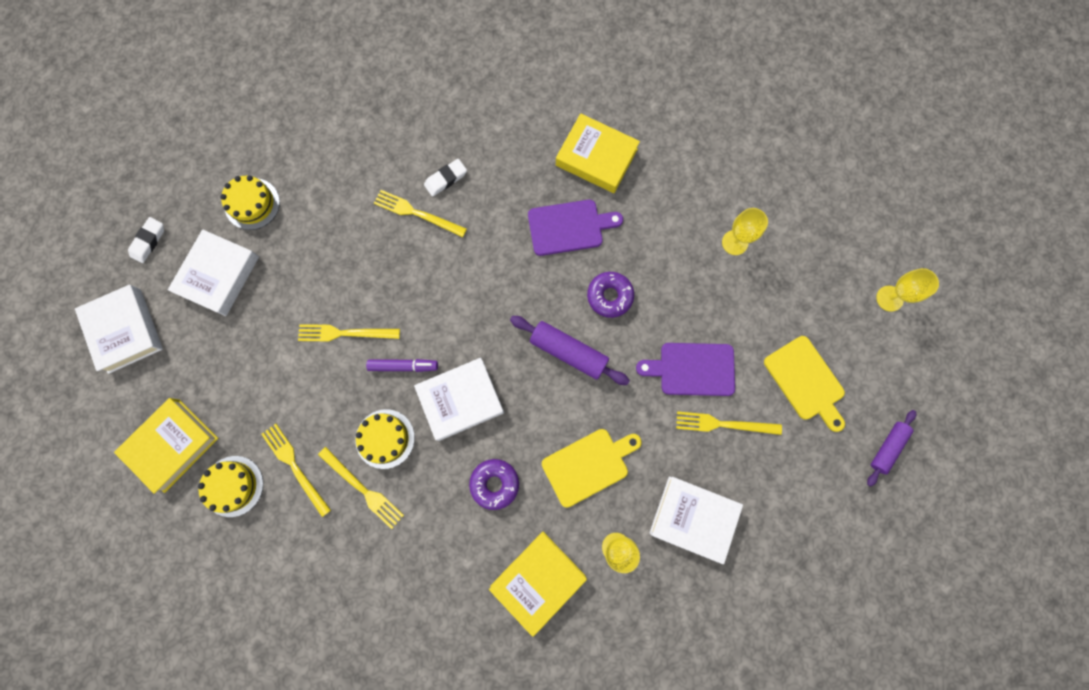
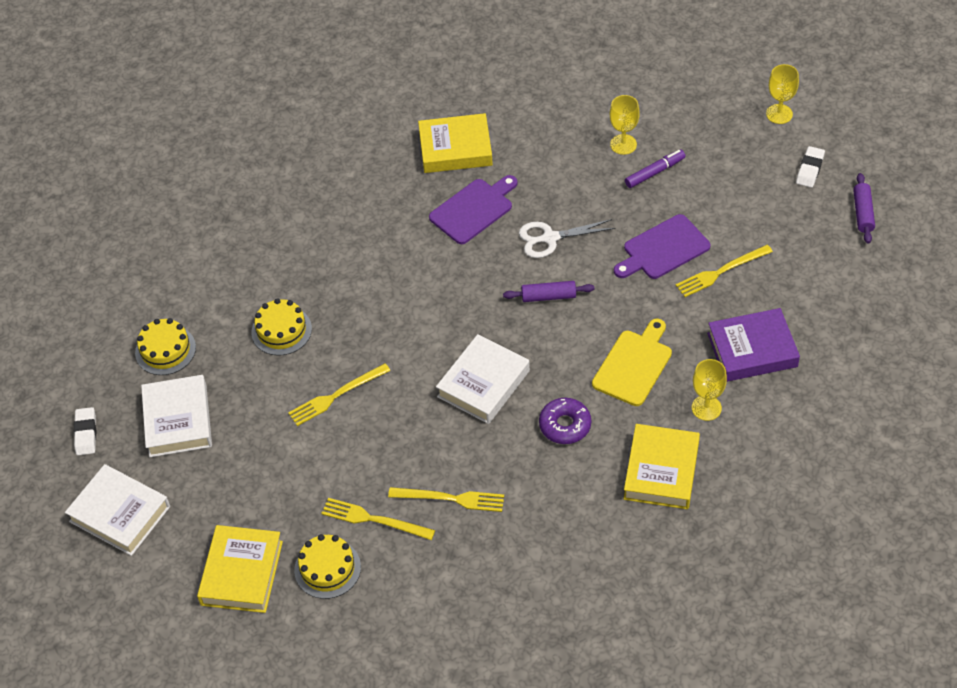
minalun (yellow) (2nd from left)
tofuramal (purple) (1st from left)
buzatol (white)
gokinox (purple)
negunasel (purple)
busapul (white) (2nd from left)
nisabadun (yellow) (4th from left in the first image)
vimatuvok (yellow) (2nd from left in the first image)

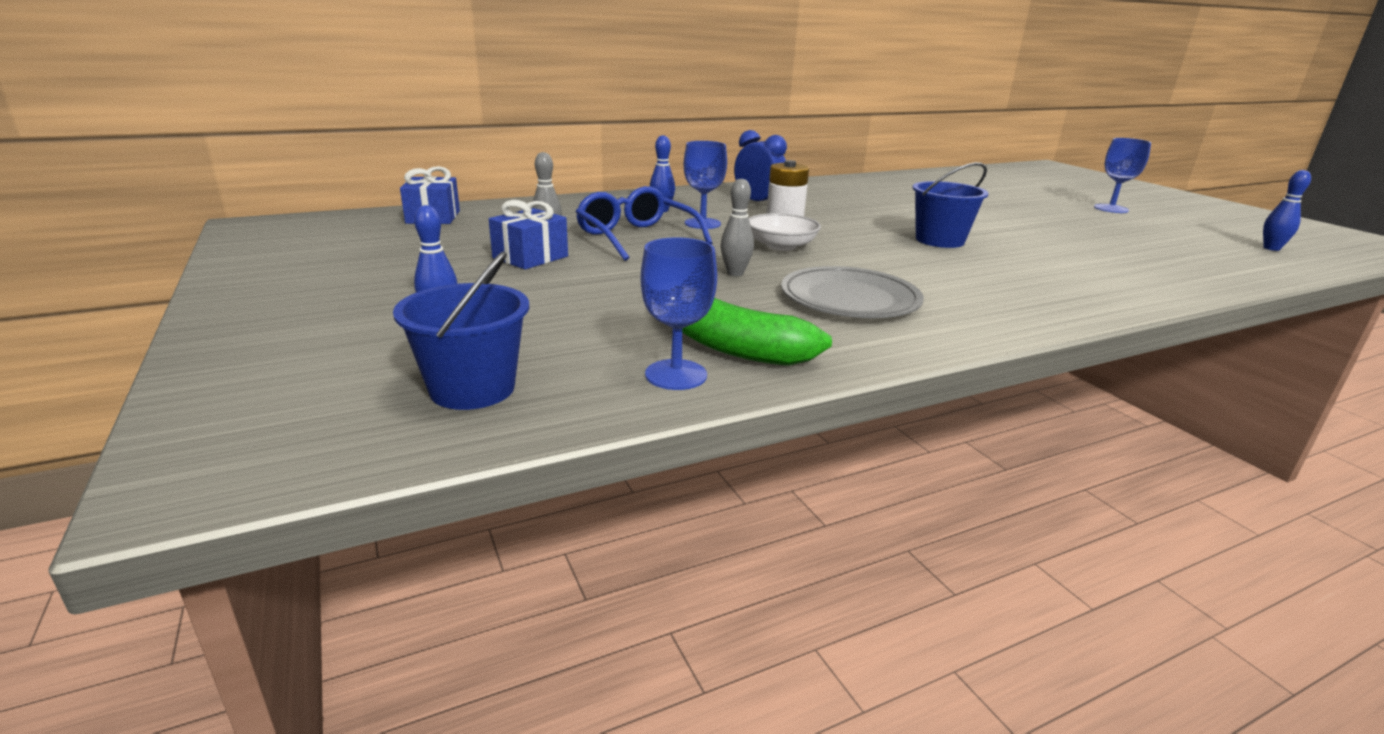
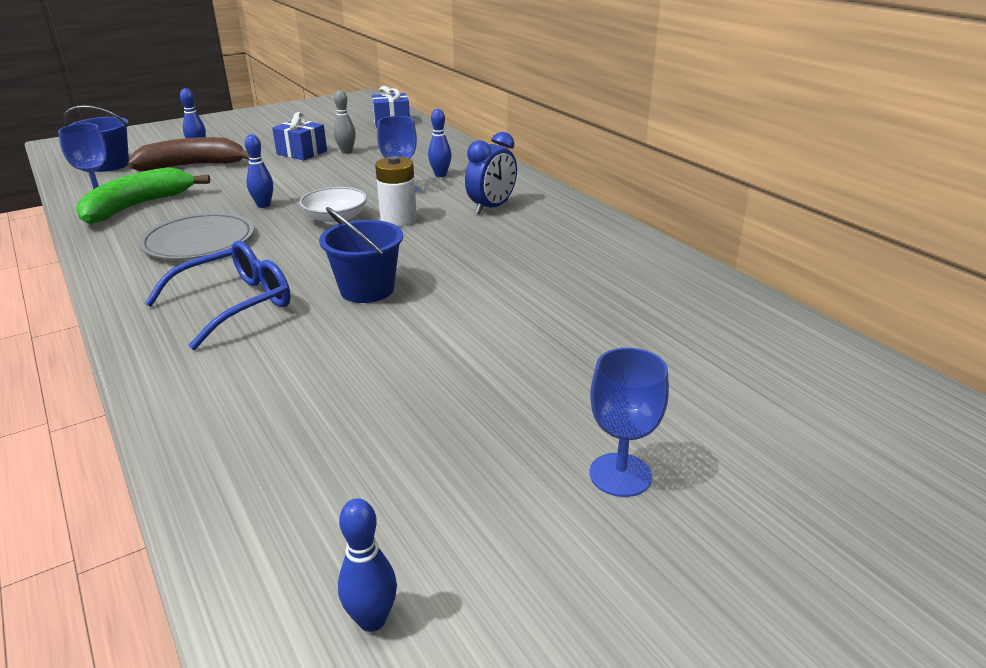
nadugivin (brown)
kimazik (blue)
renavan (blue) (2nd from left)

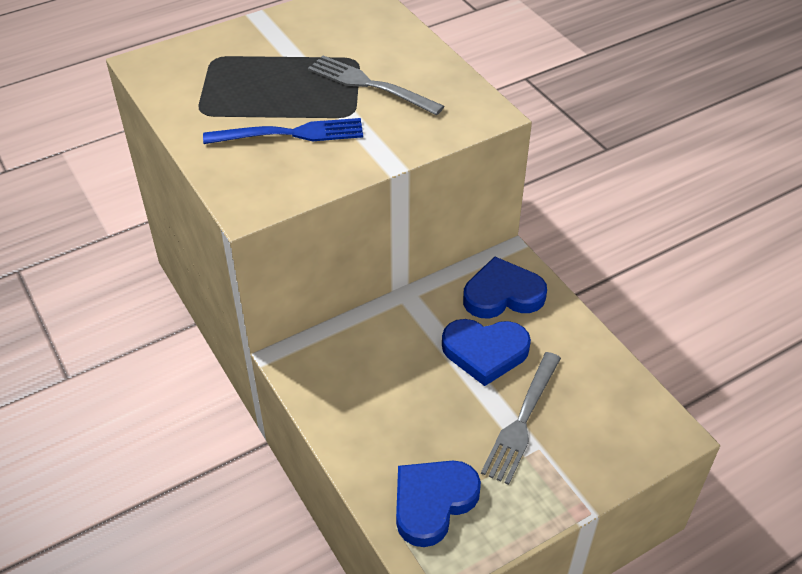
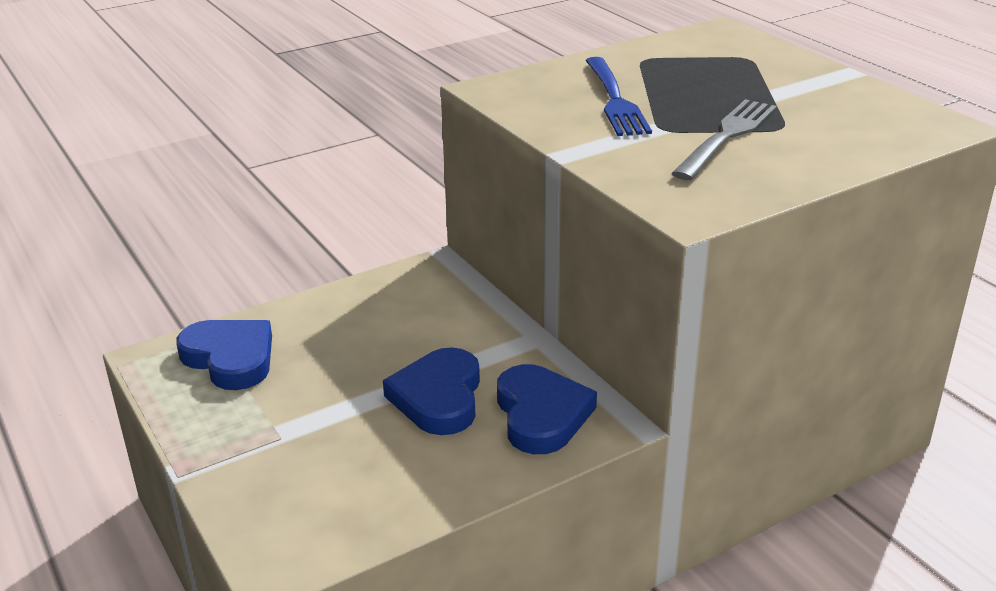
nisabadun (grey) (2nd from left in the first image)

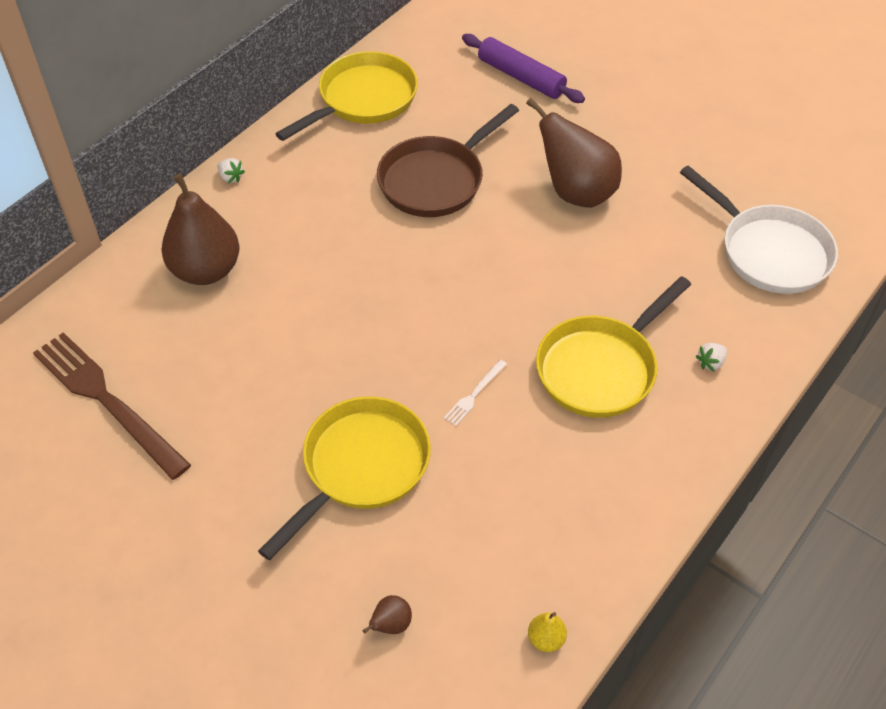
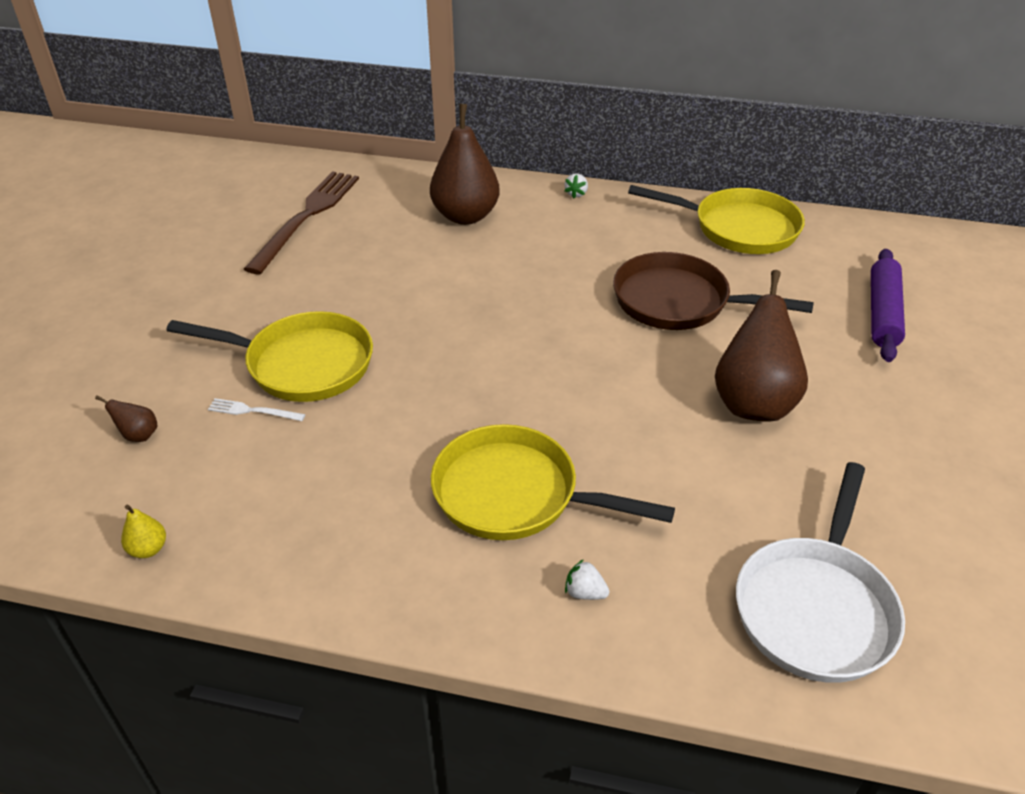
nisabadun (white)

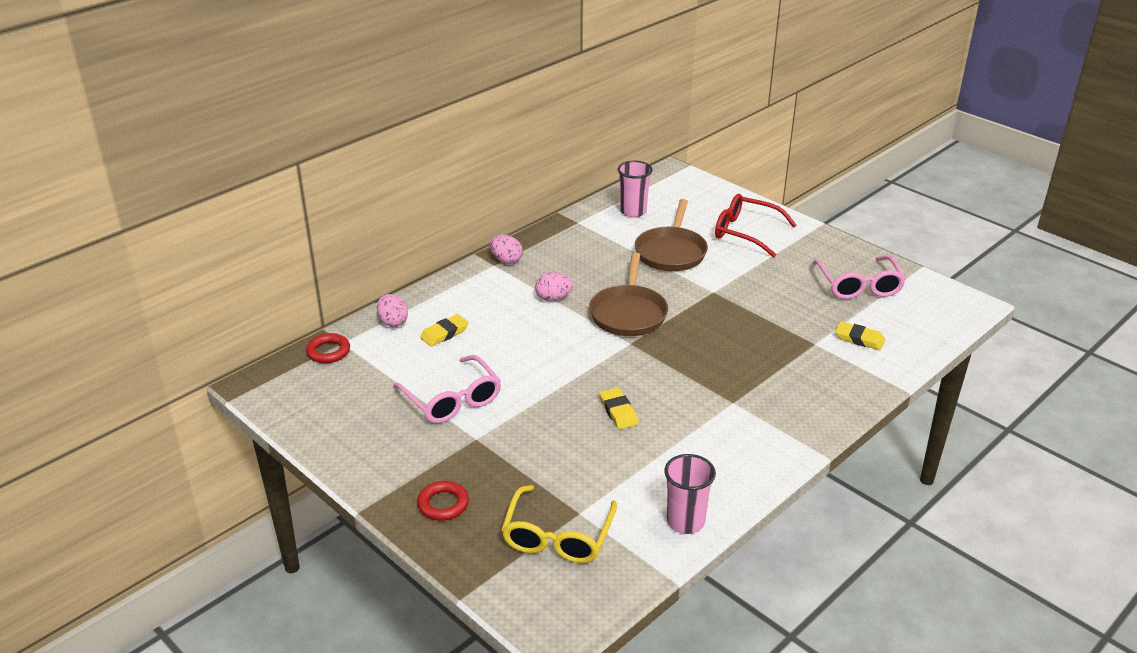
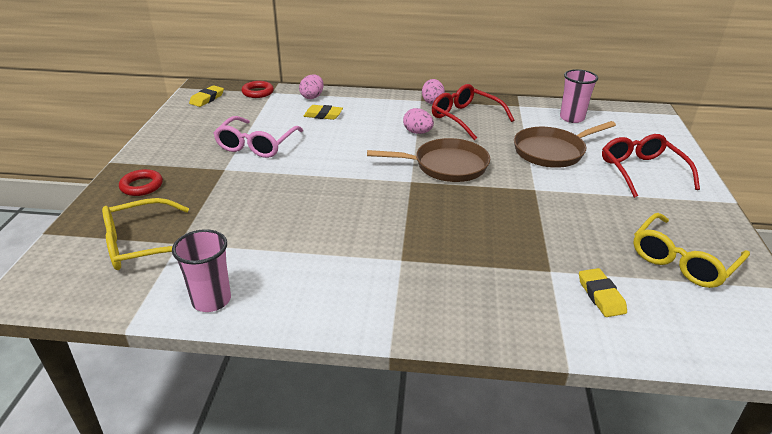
busapul (yellow) (1st from left)
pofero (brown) (1st from left)
kimazik (red) (1st from left)
kimazik (yellow) (2nd from left)

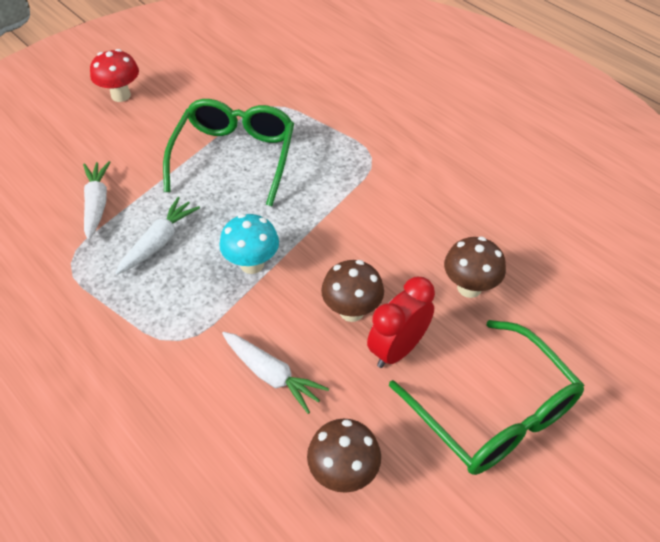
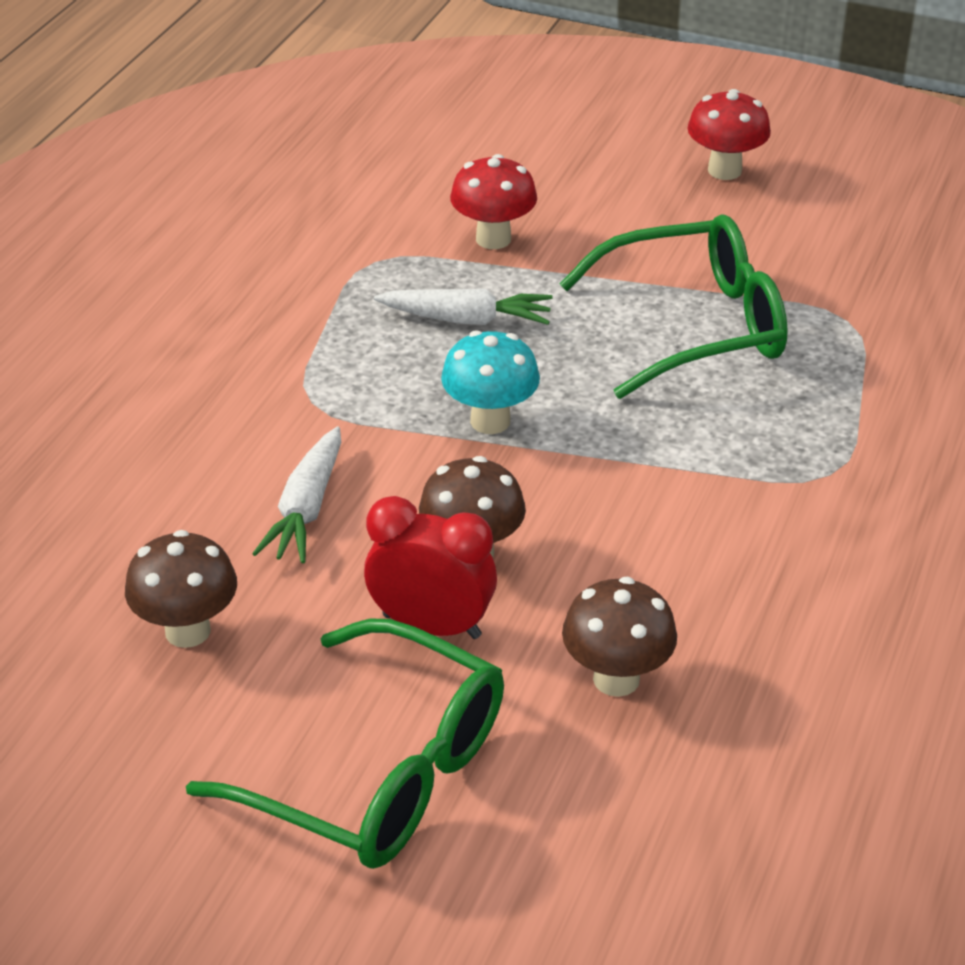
kimazik (green) (1st from left)
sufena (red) (1st from left)

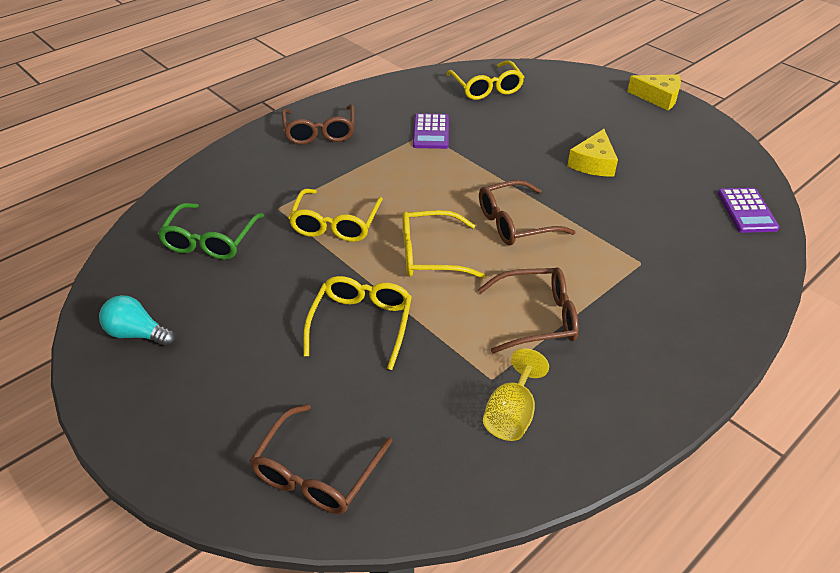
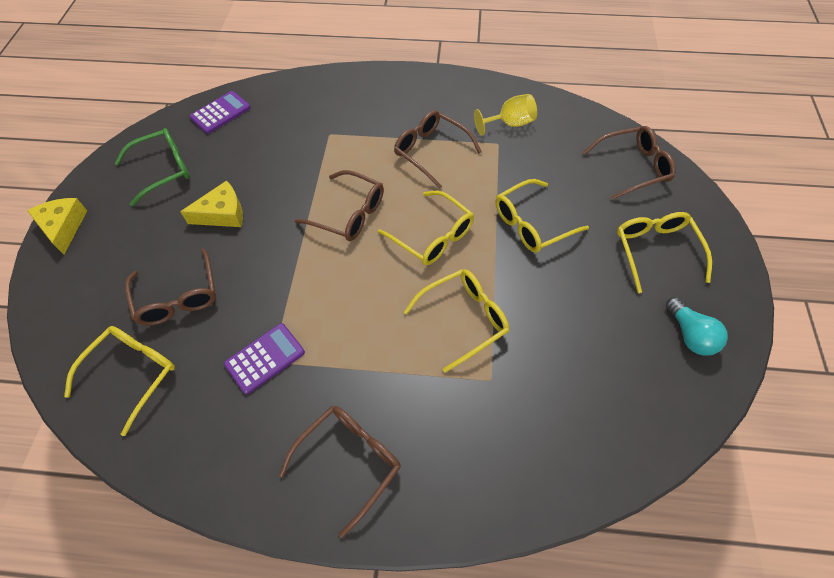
kimazik (green)
kimazik (brown) (1st from left)
kimazik (yellow) (5th from left)

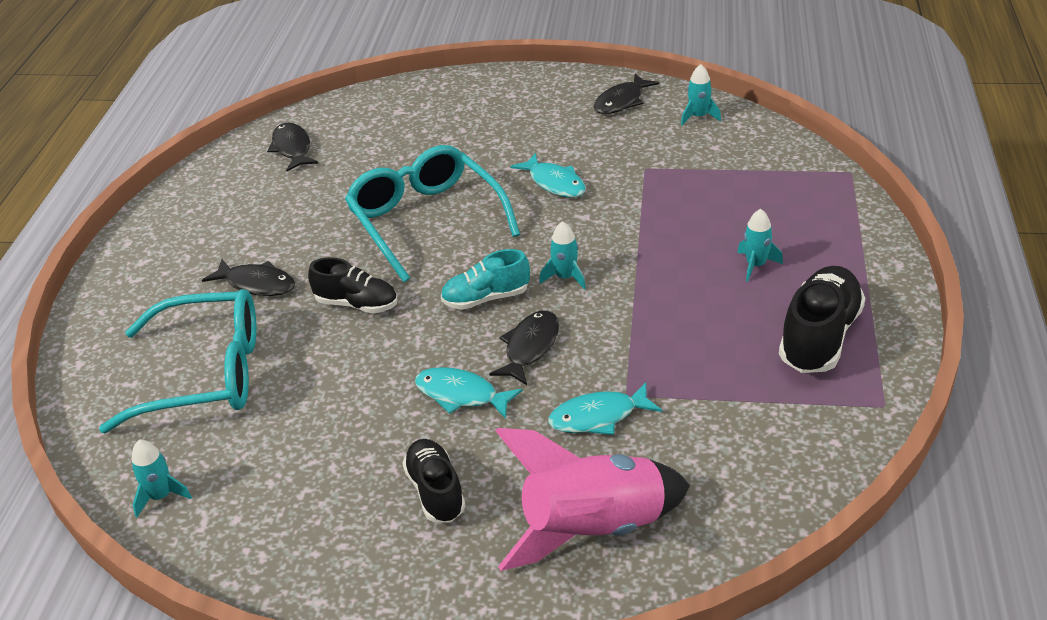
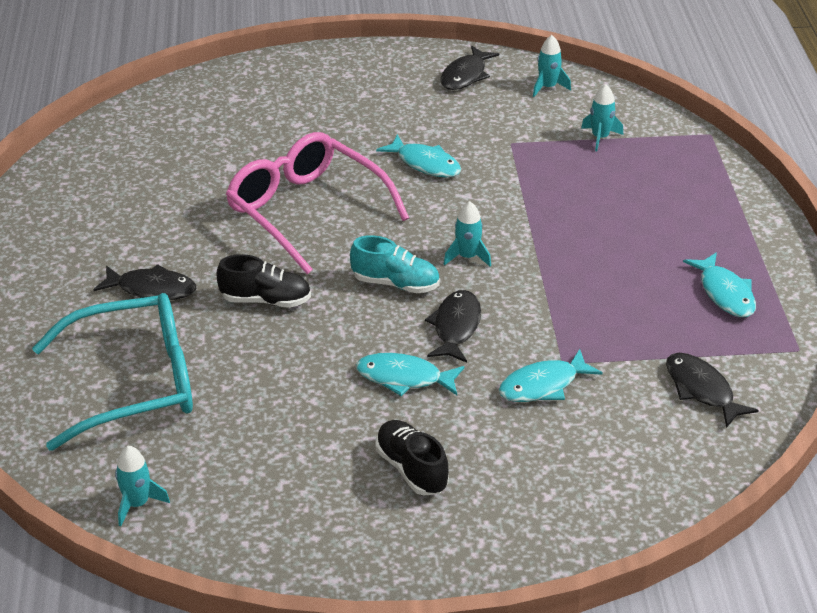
kimazik (pink)
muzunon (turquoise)
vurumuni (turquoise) (4th from left)
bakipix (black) (4th from left)
bakipix (turquoise) (4th from left)
vurumuni (pink)

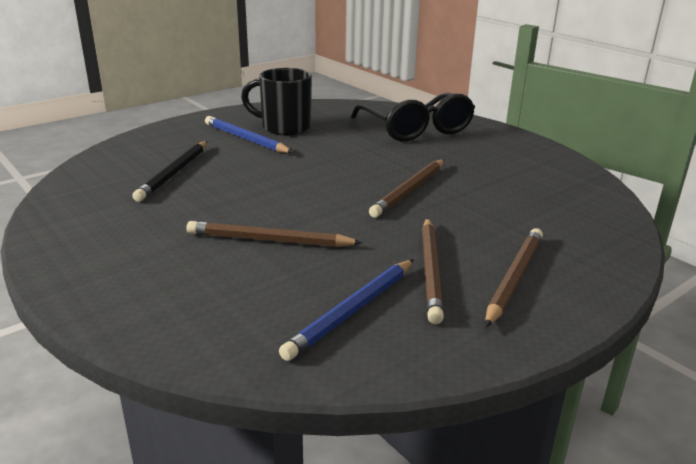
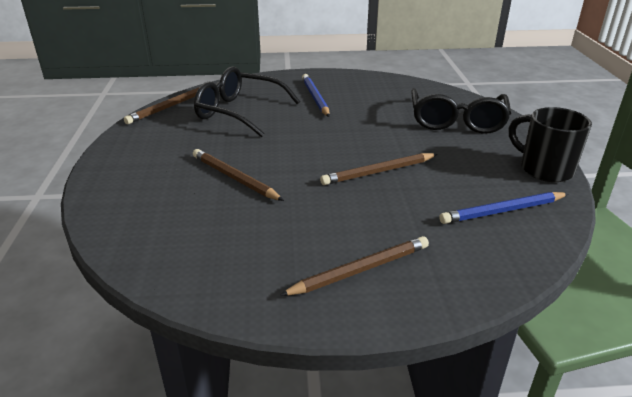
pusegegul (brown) (1st from left)
kimazik (black) (1st from left)
pusegegul (blue) (2nd from left)
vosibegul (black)

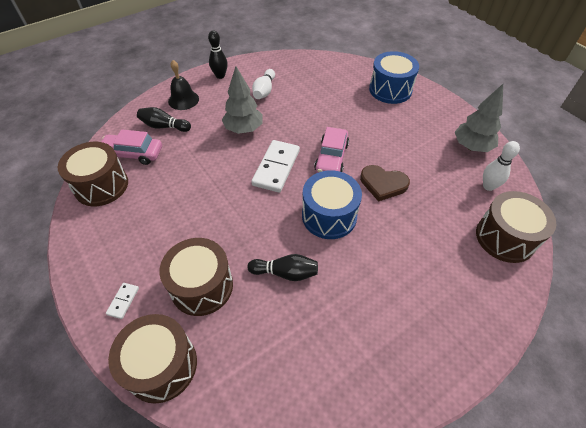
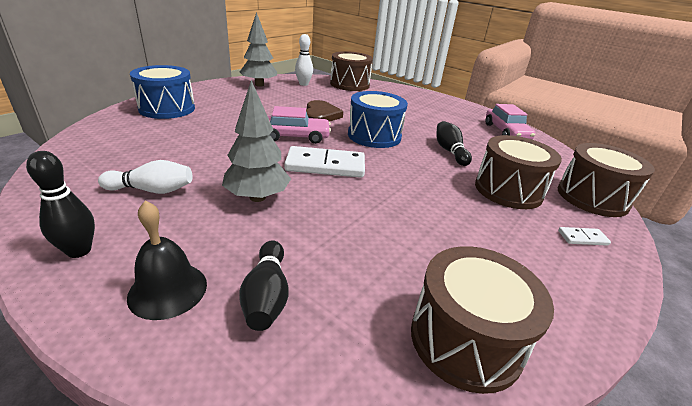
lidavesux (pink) (2nd from left)

